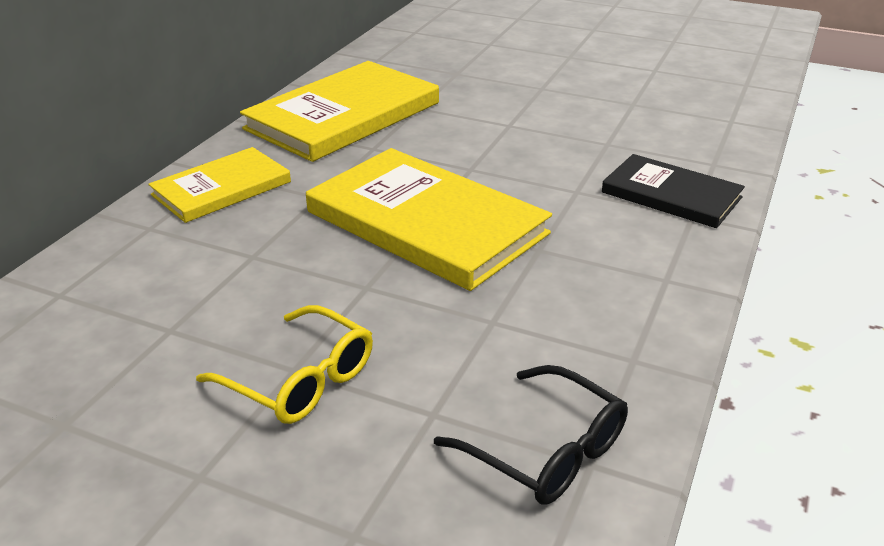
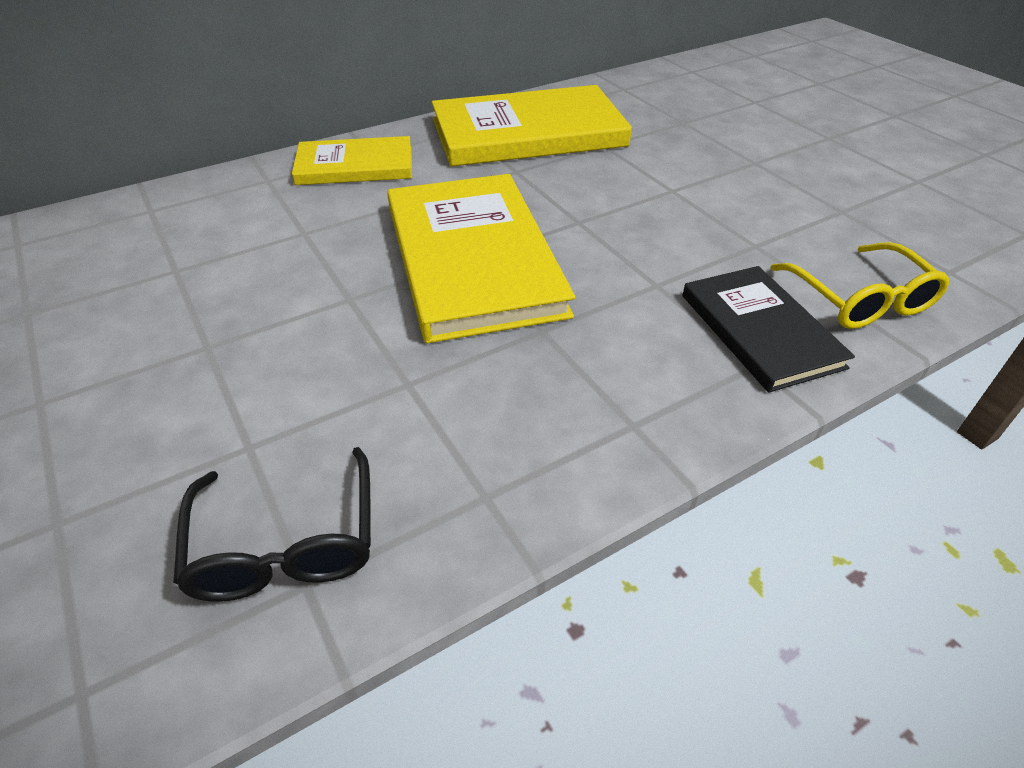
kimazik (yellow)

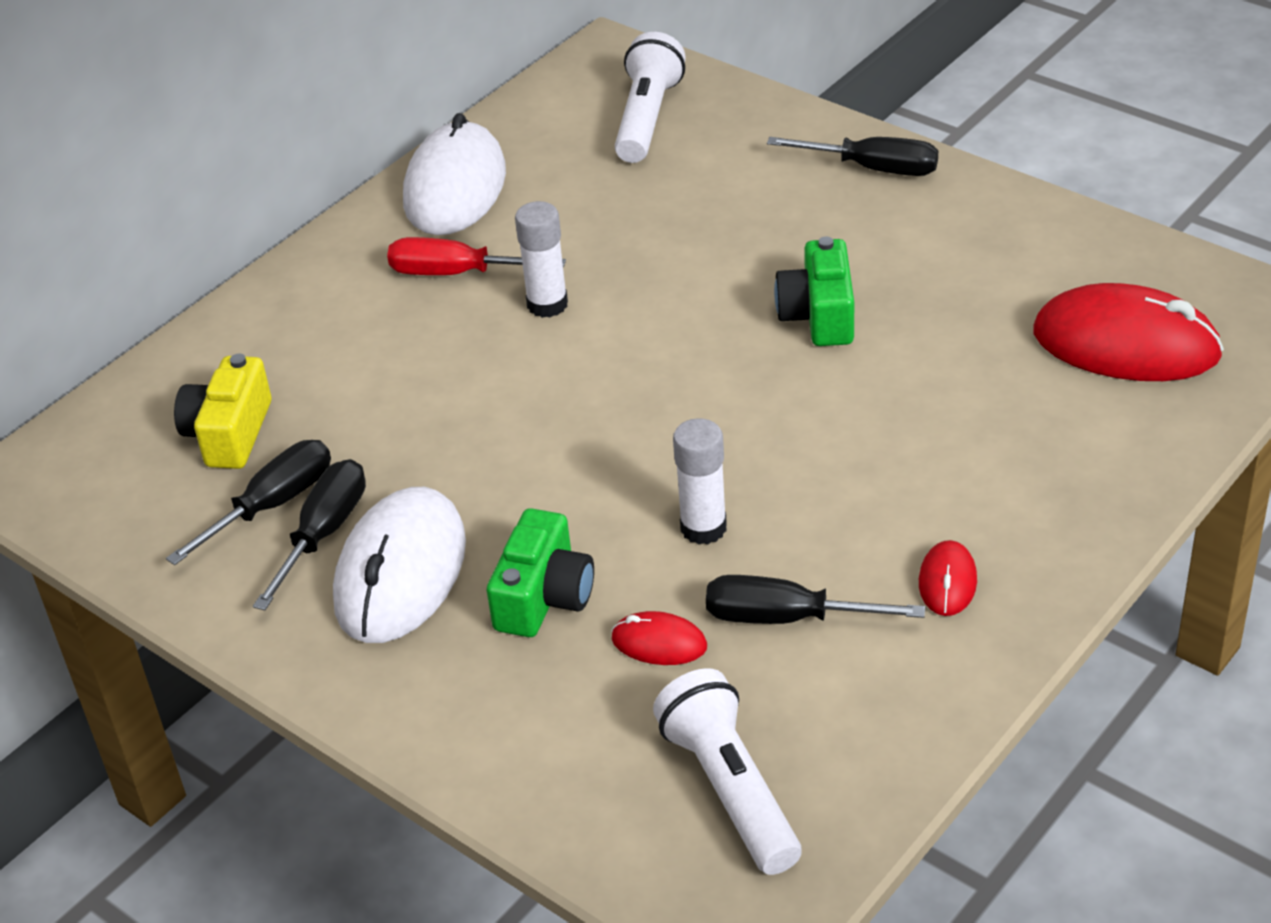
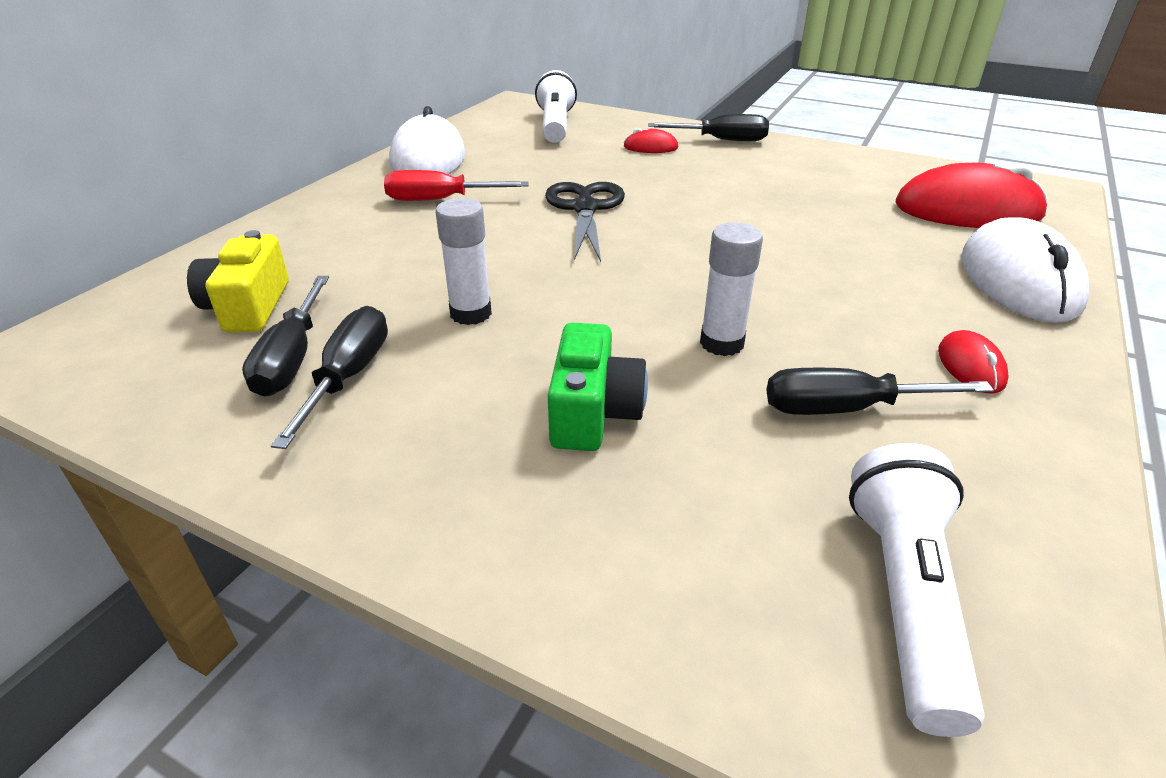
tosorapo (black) (1st from left)
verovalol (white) (1st from left)
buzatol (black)
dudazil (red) (1st from left)
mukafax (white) (2nd from left)
dudazil (white) (2nd from left)
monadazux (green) (2nd from left in the first image)

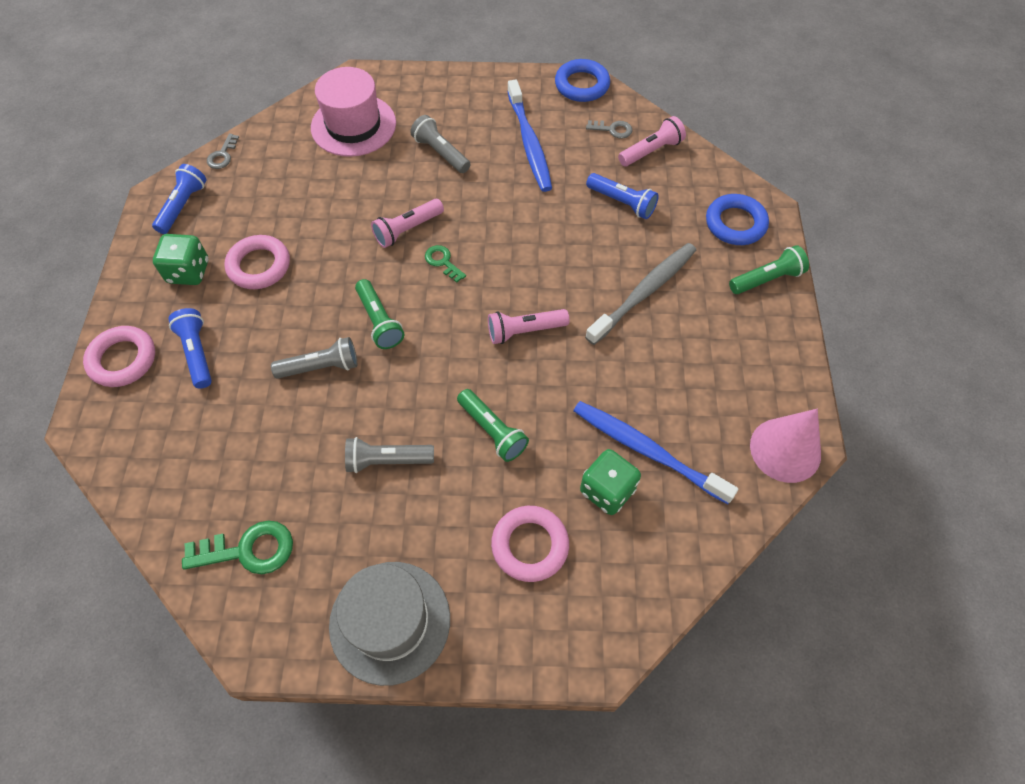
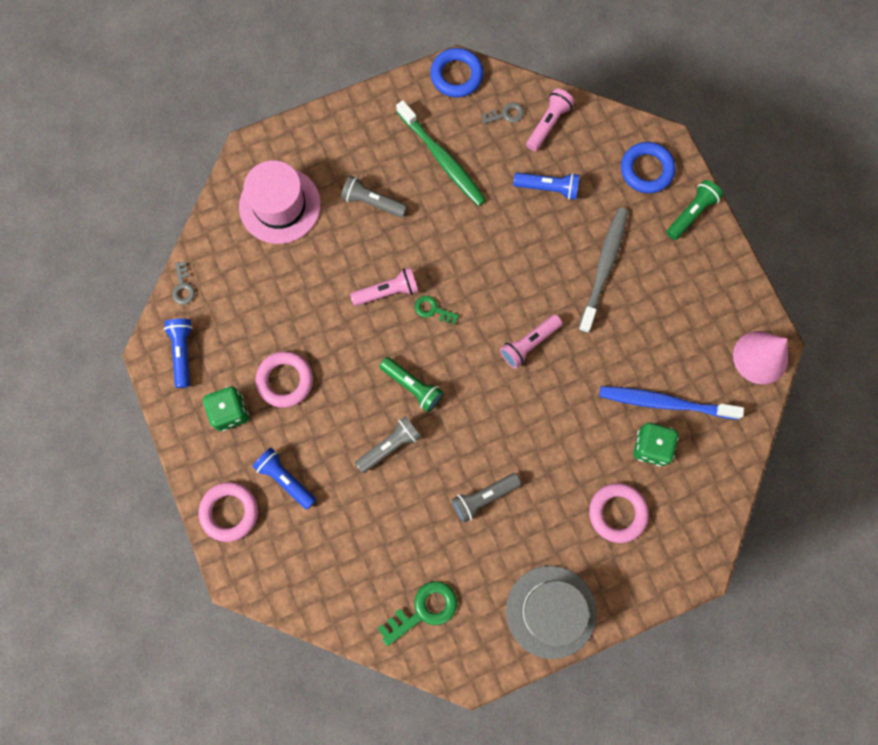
mukafax (pink) (1st from left)
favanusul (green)
mukafax (green) (2nd from left in the first image)

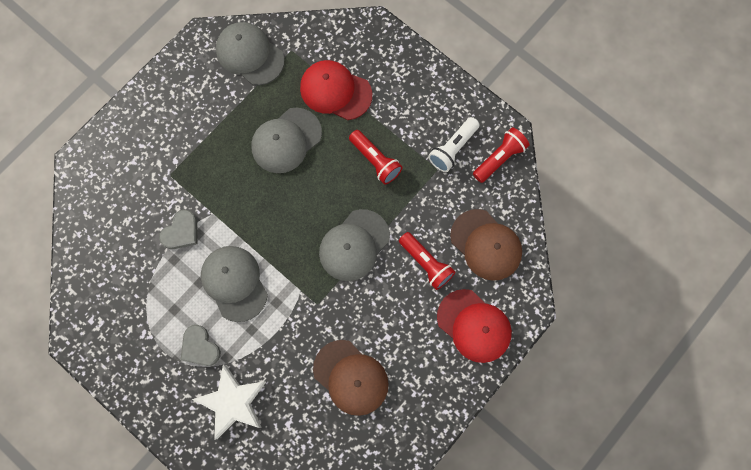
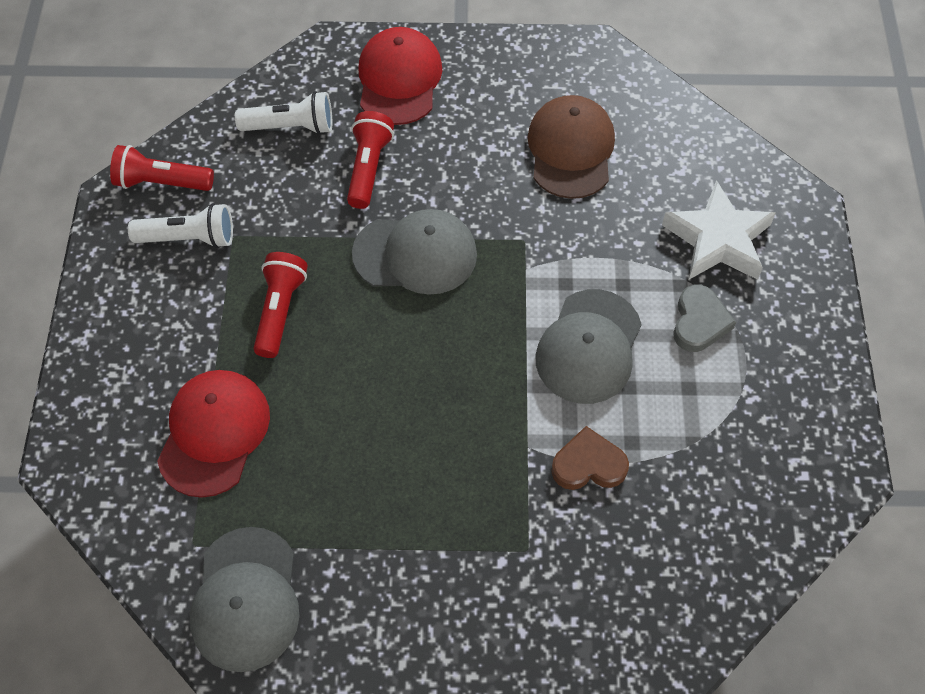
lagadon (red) (1st from left)
mukafax (white) (2nd from left)
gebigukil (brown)
lagadon (grey) (3rd from left in the first image)

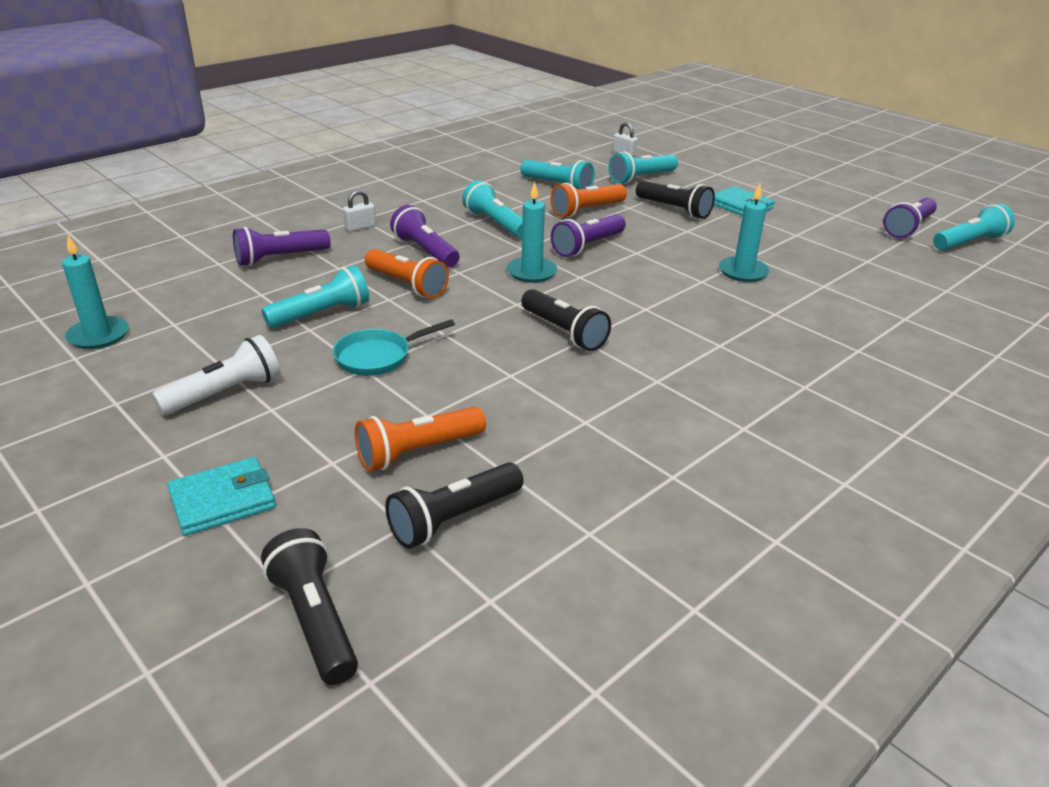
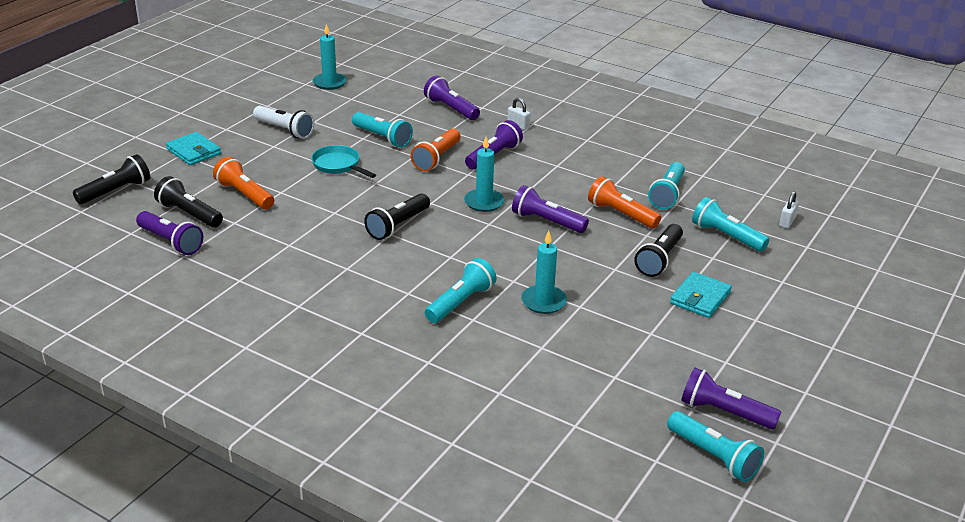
mukafax (purple) (1st from left)
mukafax (turquoise) (2nd from left)

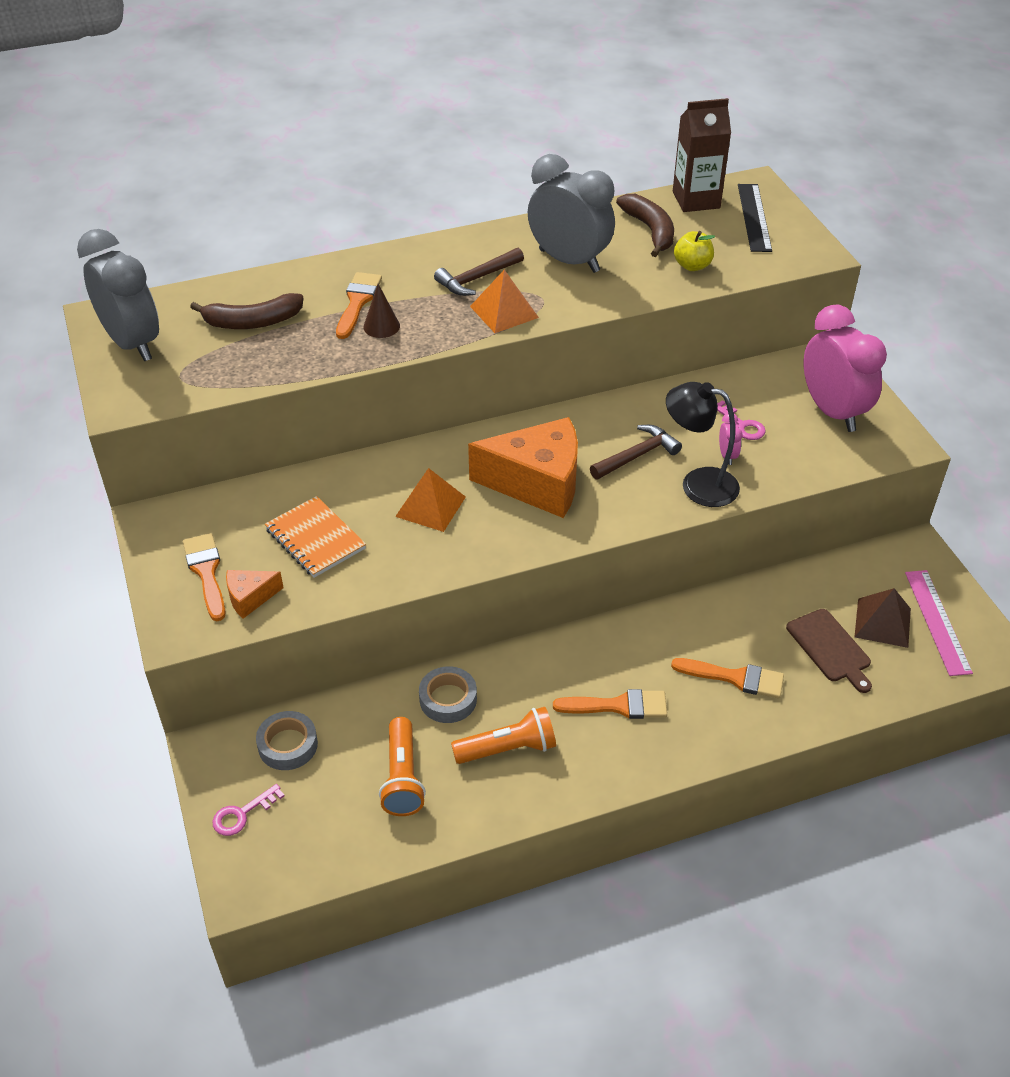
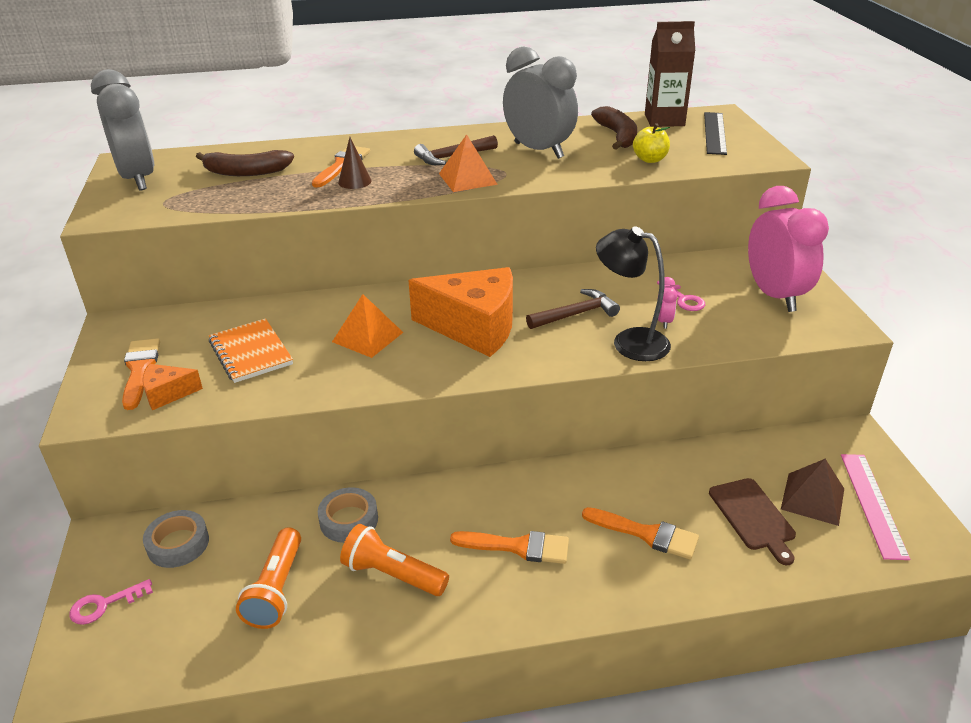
mukafax (orange) (2nd from left)

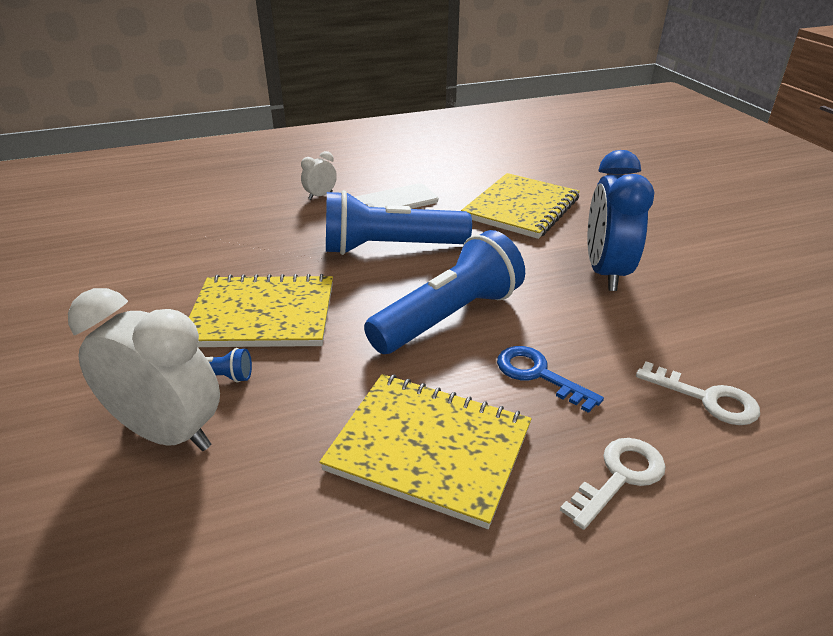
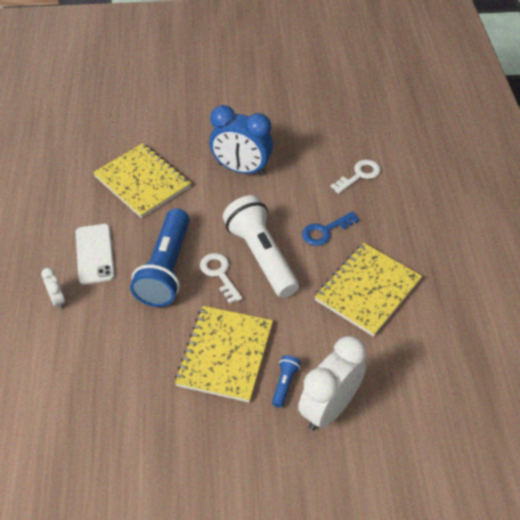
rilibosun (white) (1st from left)
mukafax (white)

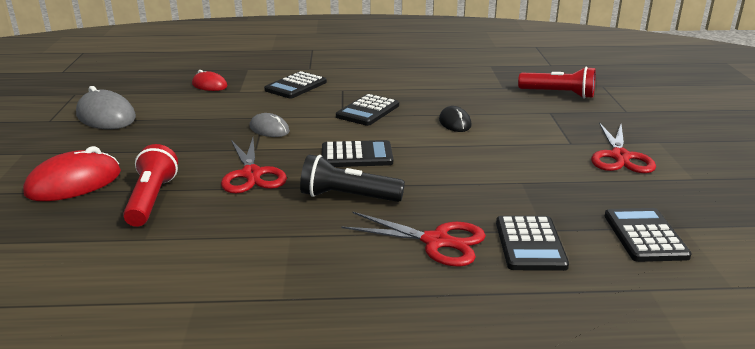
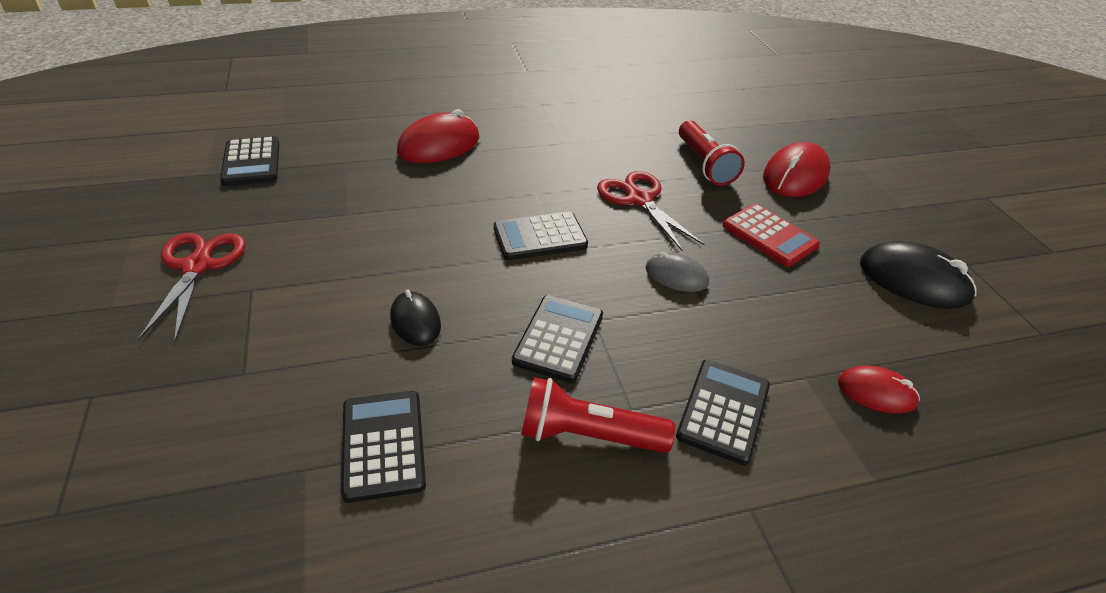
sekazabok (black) (2nd from left)
dudazil (red) (1st from left)
mukafax (red) (1st from left)
sekazabok (red)
dudazil (black) (2nd from left)
mukafax (black)

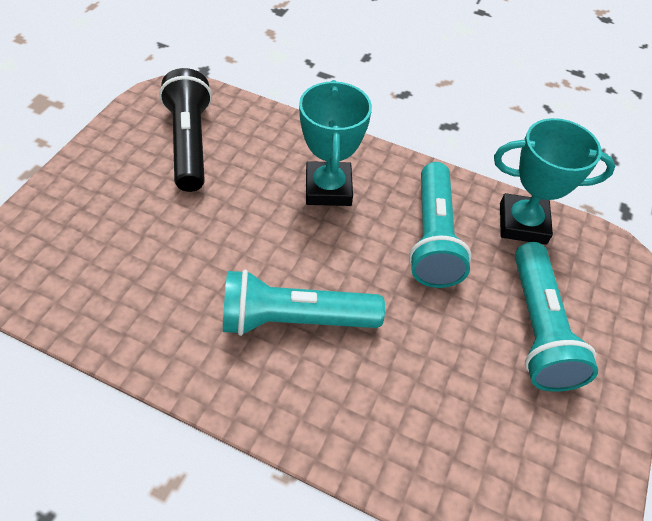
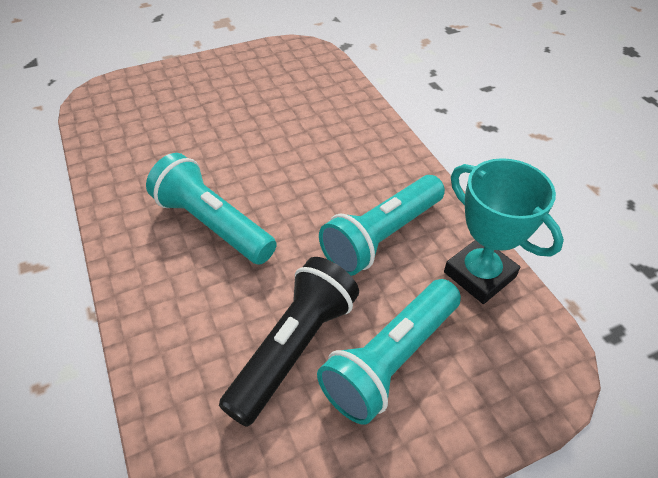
mukafax (black)
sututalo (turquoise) (1st from left in the first image)

